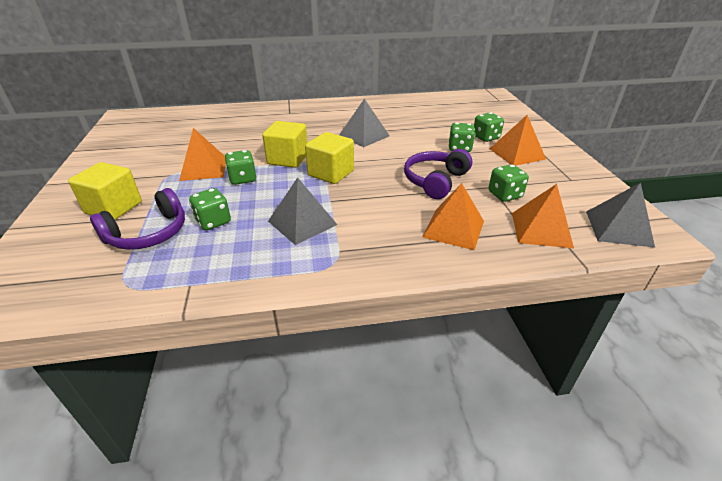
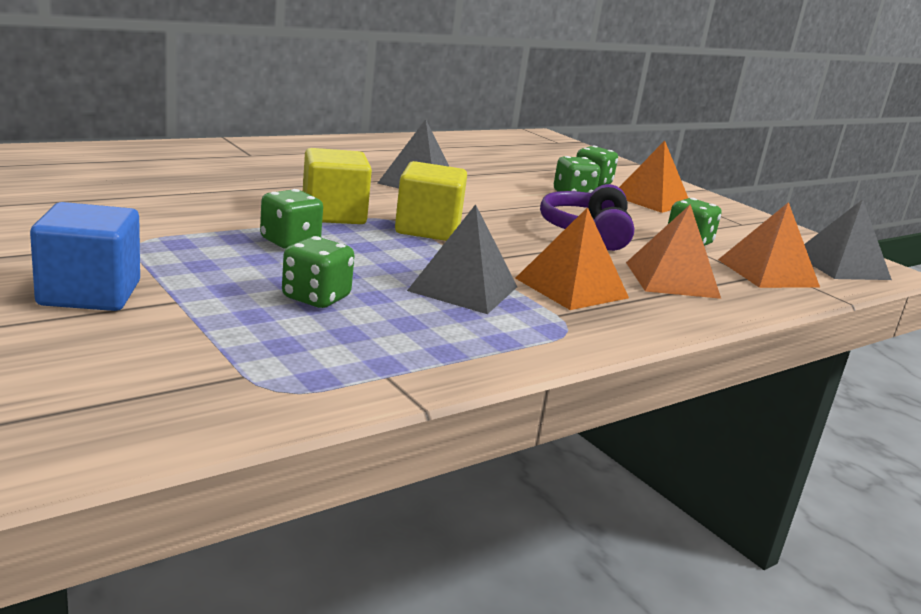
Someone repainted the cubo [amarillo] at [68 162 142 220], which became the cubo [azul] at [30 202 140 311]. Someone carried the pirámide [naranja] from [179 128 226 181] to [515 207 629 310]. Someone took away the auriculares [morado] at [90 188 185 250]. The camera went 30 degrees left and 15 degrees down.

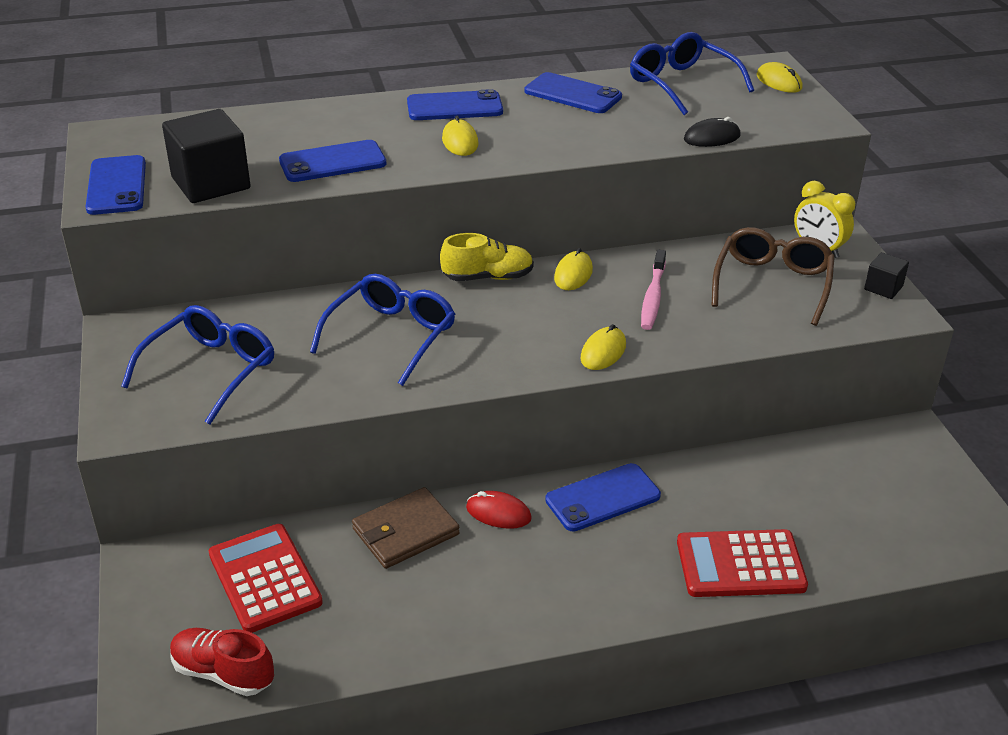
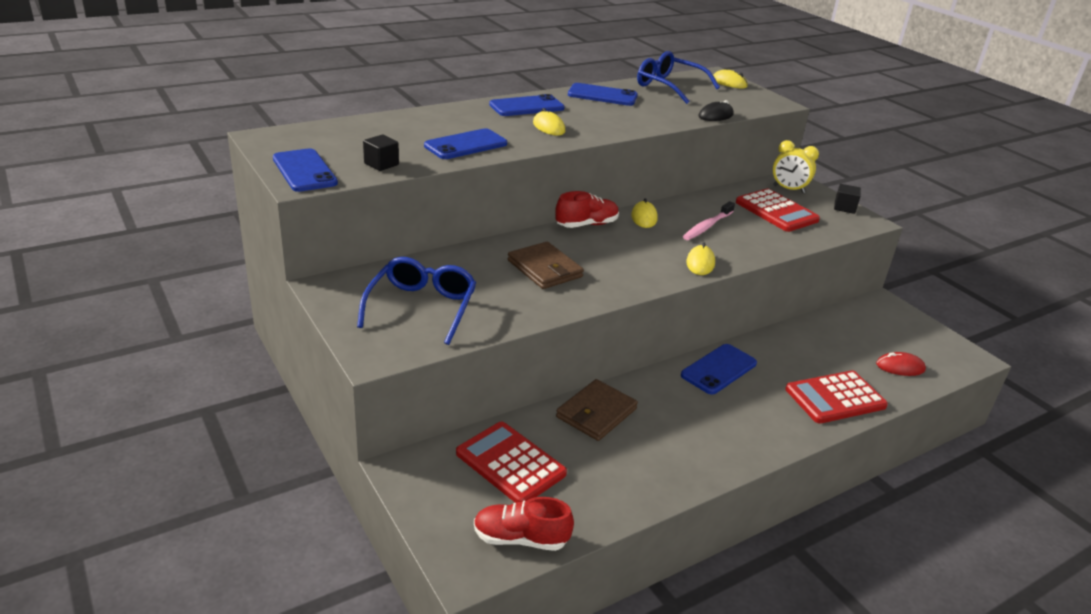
Someone scaled the cubo [negro] at [162 109 251 203] by 0.50. Someone swapped the gafas [azul] at [310 274 455 386] for the cartera [marrón] at [508 242 584 289]. Someone repainted the zapato [amarillo] at [440 233 534 281], which became the zapato [rojo] at [555 191 619 228]. Someone rotated the cepillo de dientes [rosa] at [641 250 666 330] by 45 degrees clockwise. Someone swapped the gafas [marrón] at [712 227 835 326] for the calculadora [rojo] at [736 189 820 232]. Someone carried the ratón [rojo] from [466 491 532 529] to [876 352 926 376]. The camera went 20 degrees left and 5 degrees down.

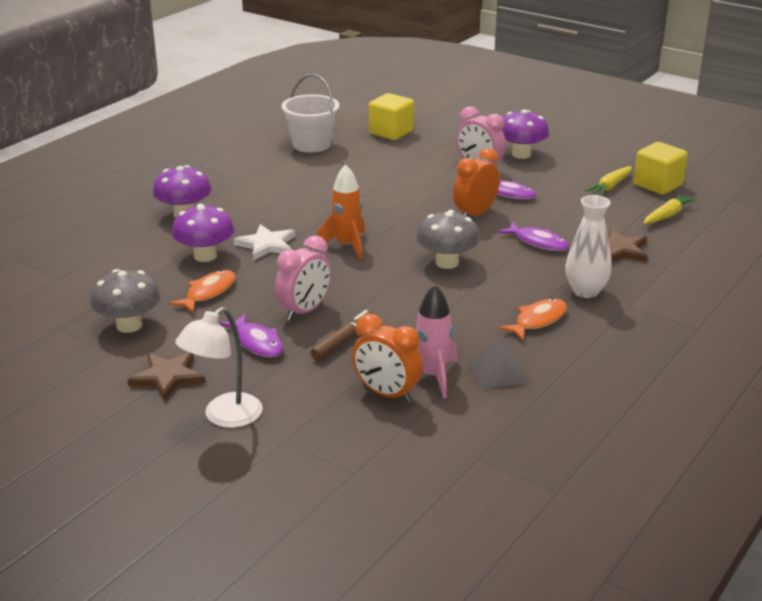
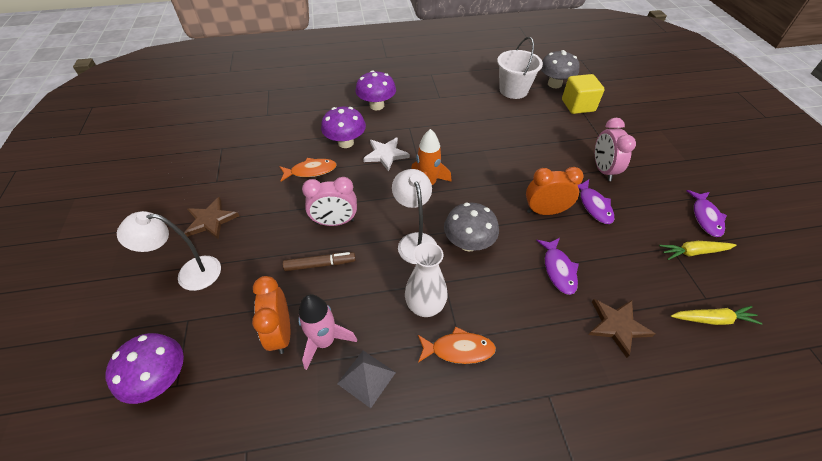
Someone carried the seta [morado] from [502 109 549 159] to [105 333 184 404]. Someone put down the lámpara [blanco] at [392 169 437 264]. Someone carried the florero [blanco] from [565 195 612 298] to [405 242 447 317]. Someone carried the seta [gris] from [90 269 161 333] to [541 50 580 88]. Someone carried the pez [morado] from [219 313 283 357] to [687 190 727 237]. Someone took away the cubo [amarillo] at [633 142 688 195]. The camera went 45 degrees right and 20 degrees up.

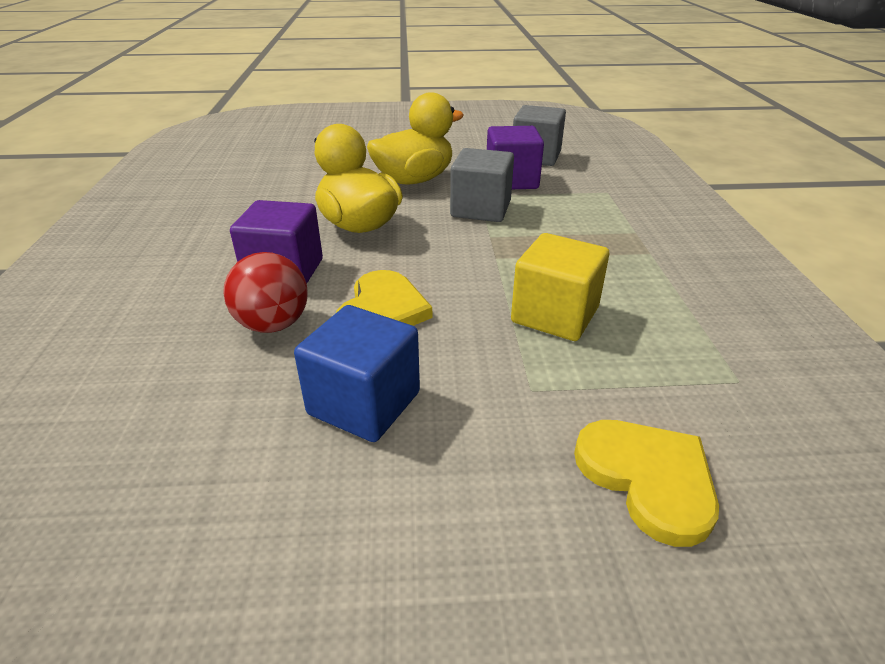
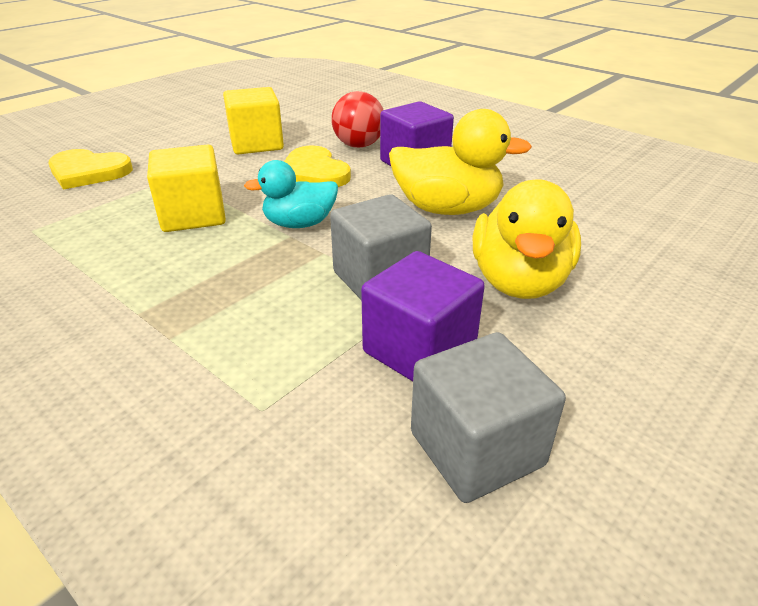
Someone repainted the cubo [azul] at [294 305 420 442], which became the cubo [amarillo] at [223 87 284 154]. Someone put down the pato [turquesa] at [244 160 338 228]. The camera went 135 degrees right and 0 degrees up.

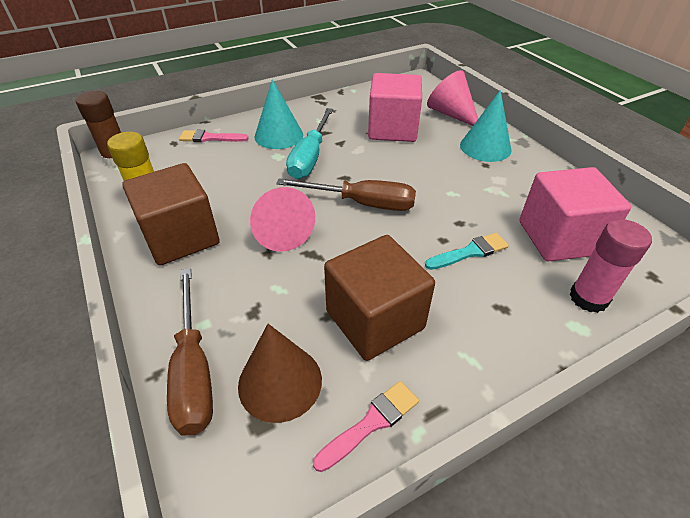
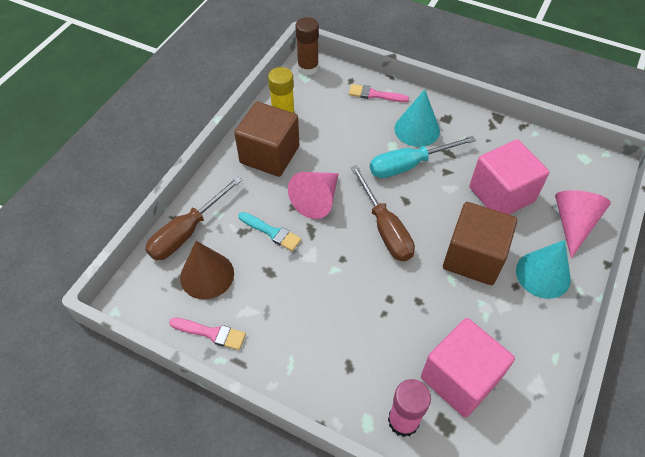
Someone carried the pincel [turquesa] from [425 233 509 270] to [238 212 302 251]. Someone rotated the pincel [rosa] at [179 130 249 142] by 45 degrees counterclockwise. Someone carried the cubo [marrón] from [324 235 435 361] to [443 202 517 285]. The camera went 55 degrees right and 10 degrees up.

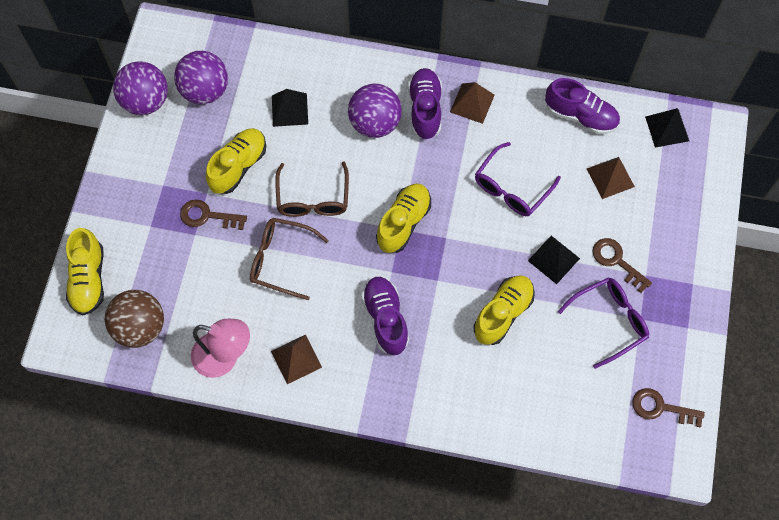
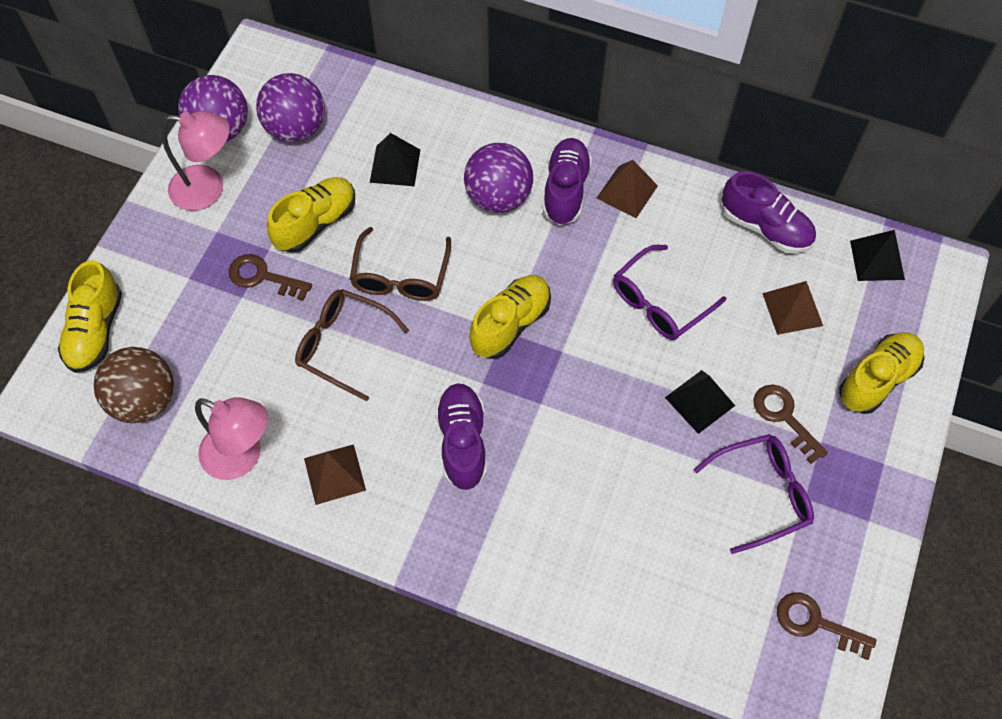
Someone put down the lámpara [rosa] at [162 111 230 211]. Someone carried the zapato [amarillo] from [473 276 535 345] to [839 332 925 414]. The camera went 10 degrees right and 5 degrees down.

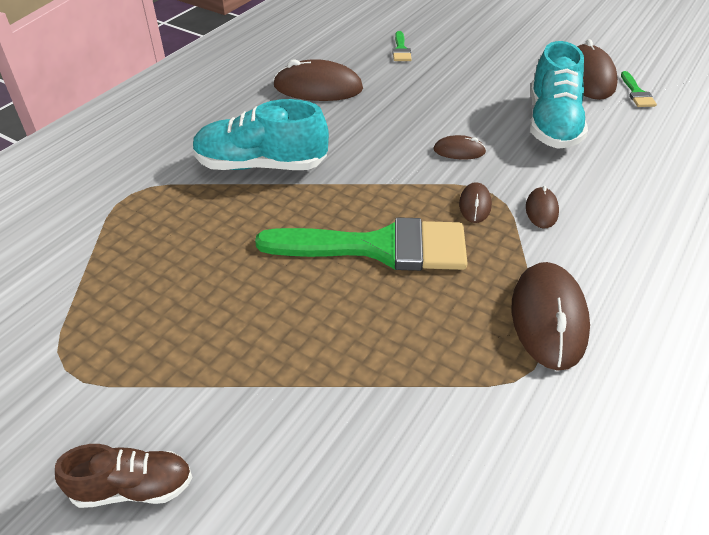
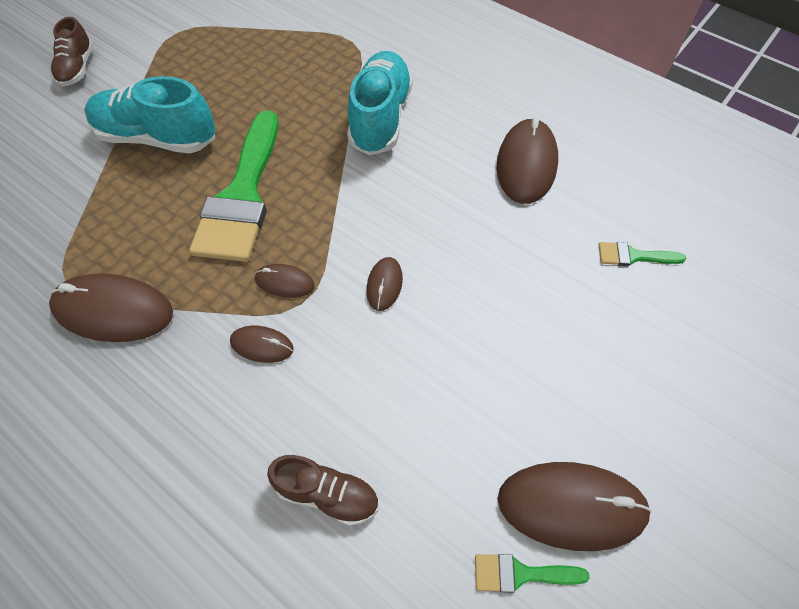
Someone carried the zapato [turquesa] from [530 41 588 149] to [84 76 216 154]. Someone put down the zapato [marrón] at [267 455 378 526]. The camera went 95 degrees right and 15 degrees up.

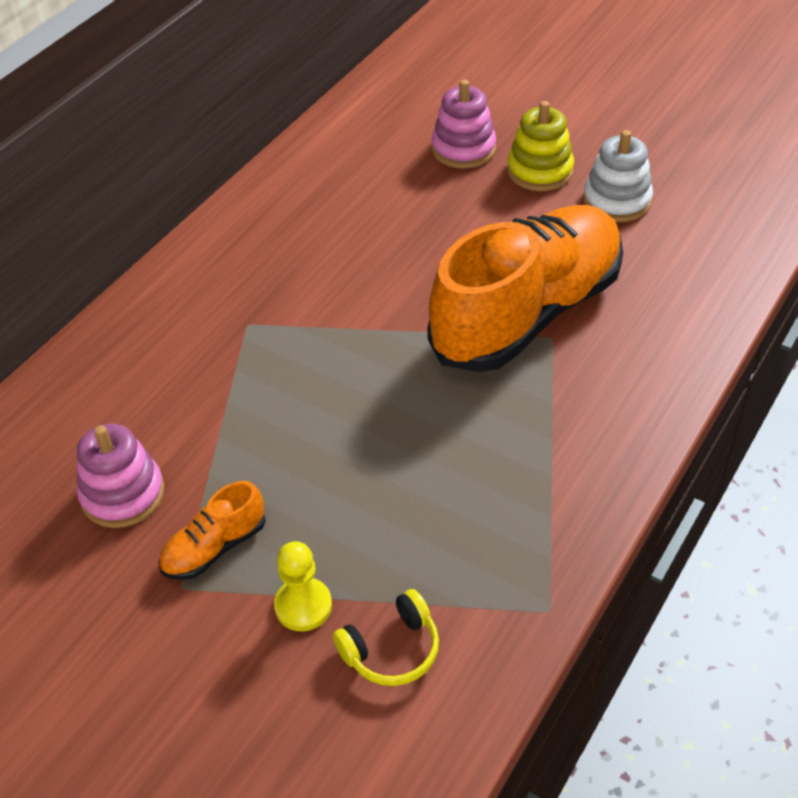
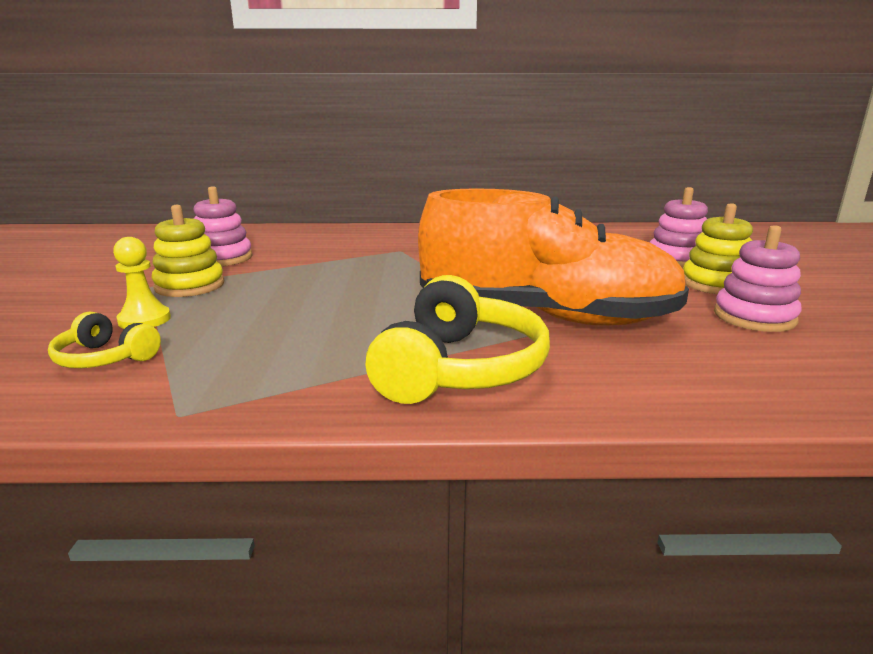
Someone swapped the zapato [naranja] at [159 481 266 580] for the juguete apilable [amarillo] at [152 205 224 297]. Someone put down the auriculares [amarillo] at [365 275 550 404]. Someone repainted the juguete apilable [blanco] at [583 130 653 222], which became the juguete apilable [rosa] at [714 225 802 332]. The camera went 55 degrees right and 25 degrees down.

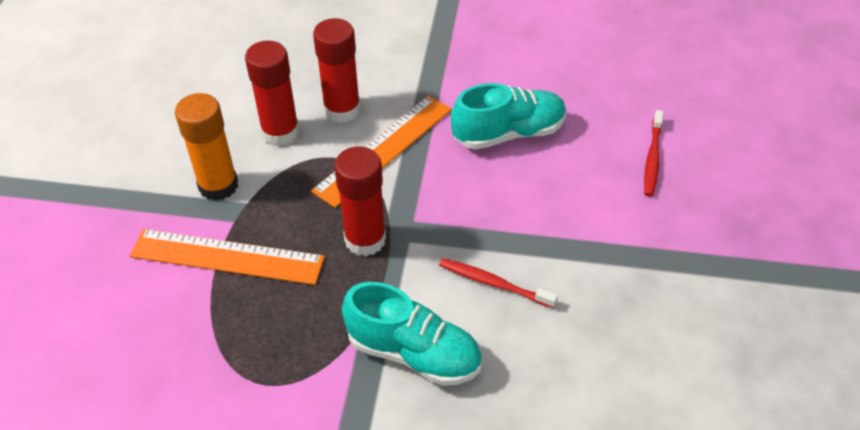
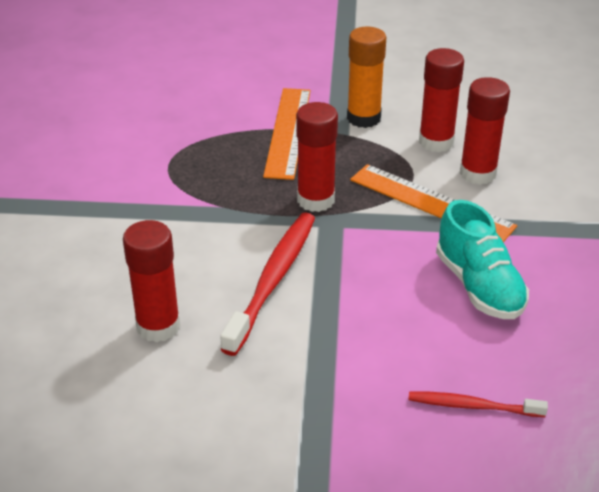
Someone put down the barra de pegamento [rojo] at [123 220 180 343]. Someone scaled the cepillo de dientes [rojo] at [439 258 558 308] by 1.79. Someone took away the zapato [turquesa] at [342 282 482 386]. The camera went 85 degrees right and 10 degrees down.

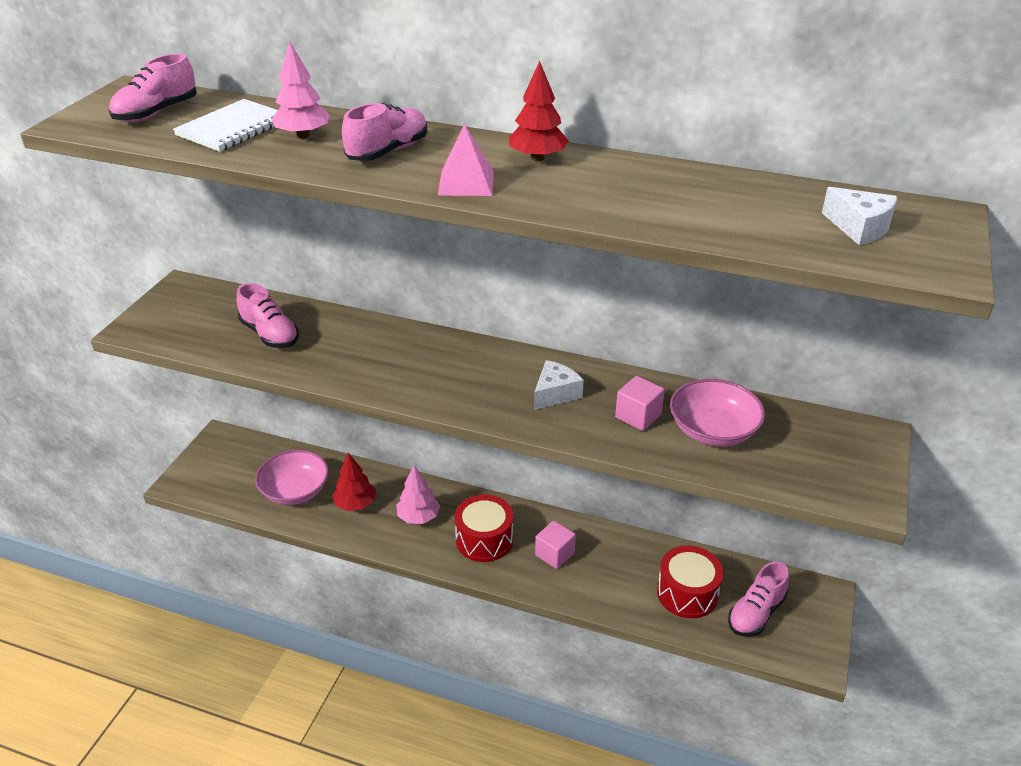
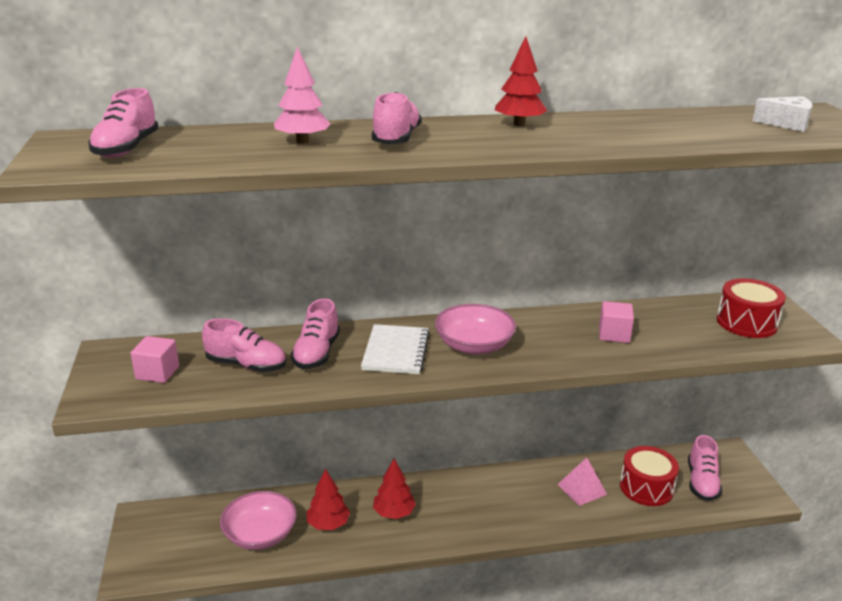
Someone carried the cubo [rosa] from [535 521 576 569] to [131 336 179 383]. Someone put down the zapato [rosa] at [291 299 340 369]. Someone carried the cuaderno [blanco] from [173 99 278 152] to [361 324 430 374]. Someone repainted the árbol [rosa] at [396 465 440 524], which became the árbol [rojo] at [373 459 416 519]. Someone carried the cuenco [rosa] from [670 379 765 446] to [435 304 516 355]. Someone carried the pirámide [rosa] from [438 124 494 196] to [558 457 607 506]. Someone carried the tambor [rojo] from [454 495 513 562] to [717 278 786 338]. Someone took away the queso [blanco] at [534 360 584 410]. The camera went 30 degrees left and 10 degrees down.

